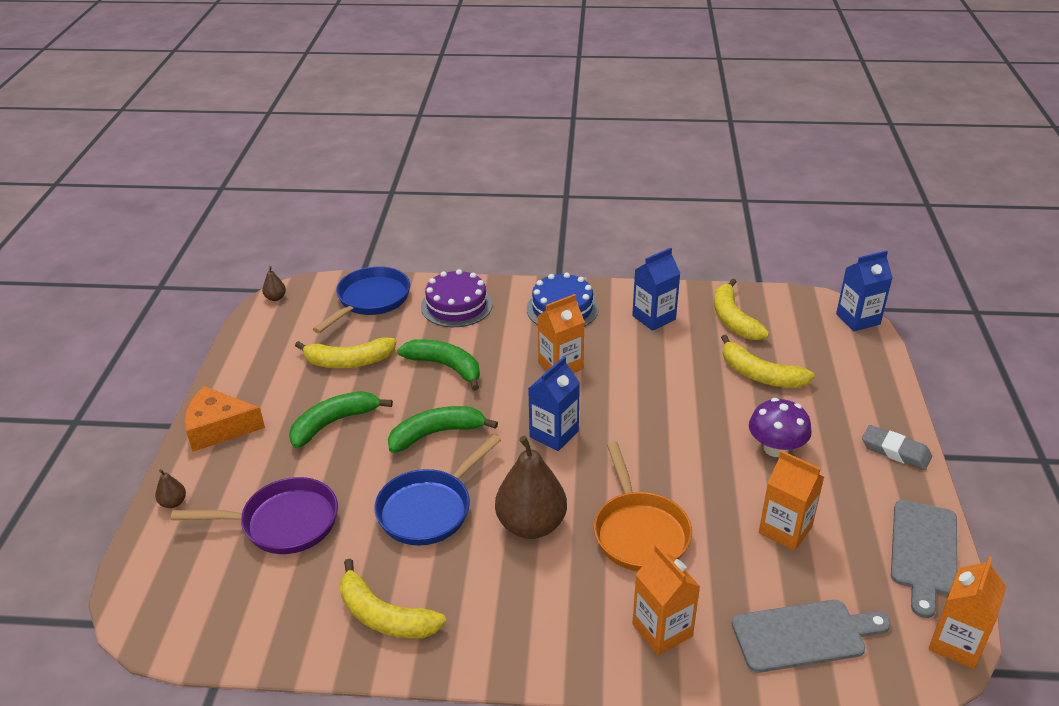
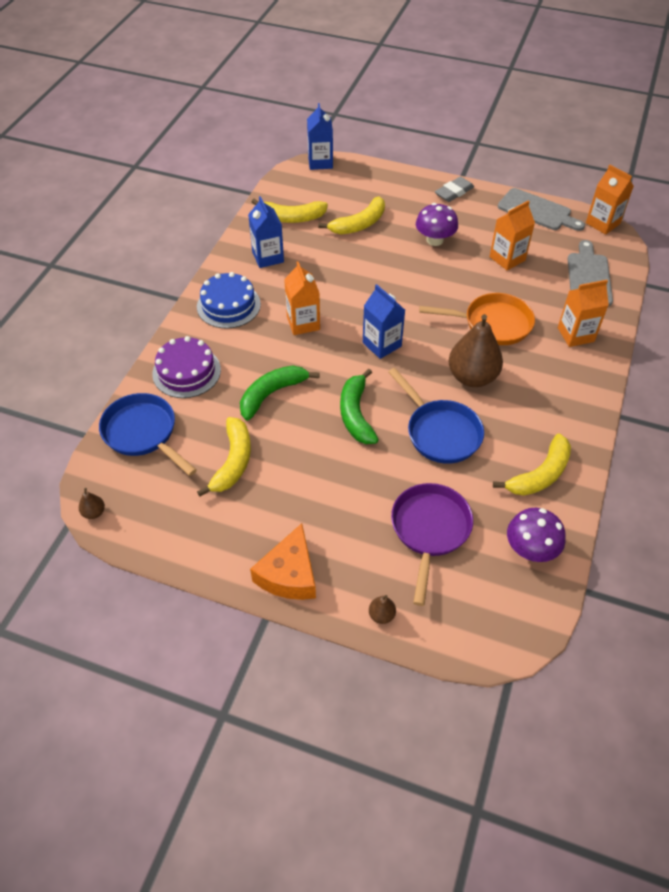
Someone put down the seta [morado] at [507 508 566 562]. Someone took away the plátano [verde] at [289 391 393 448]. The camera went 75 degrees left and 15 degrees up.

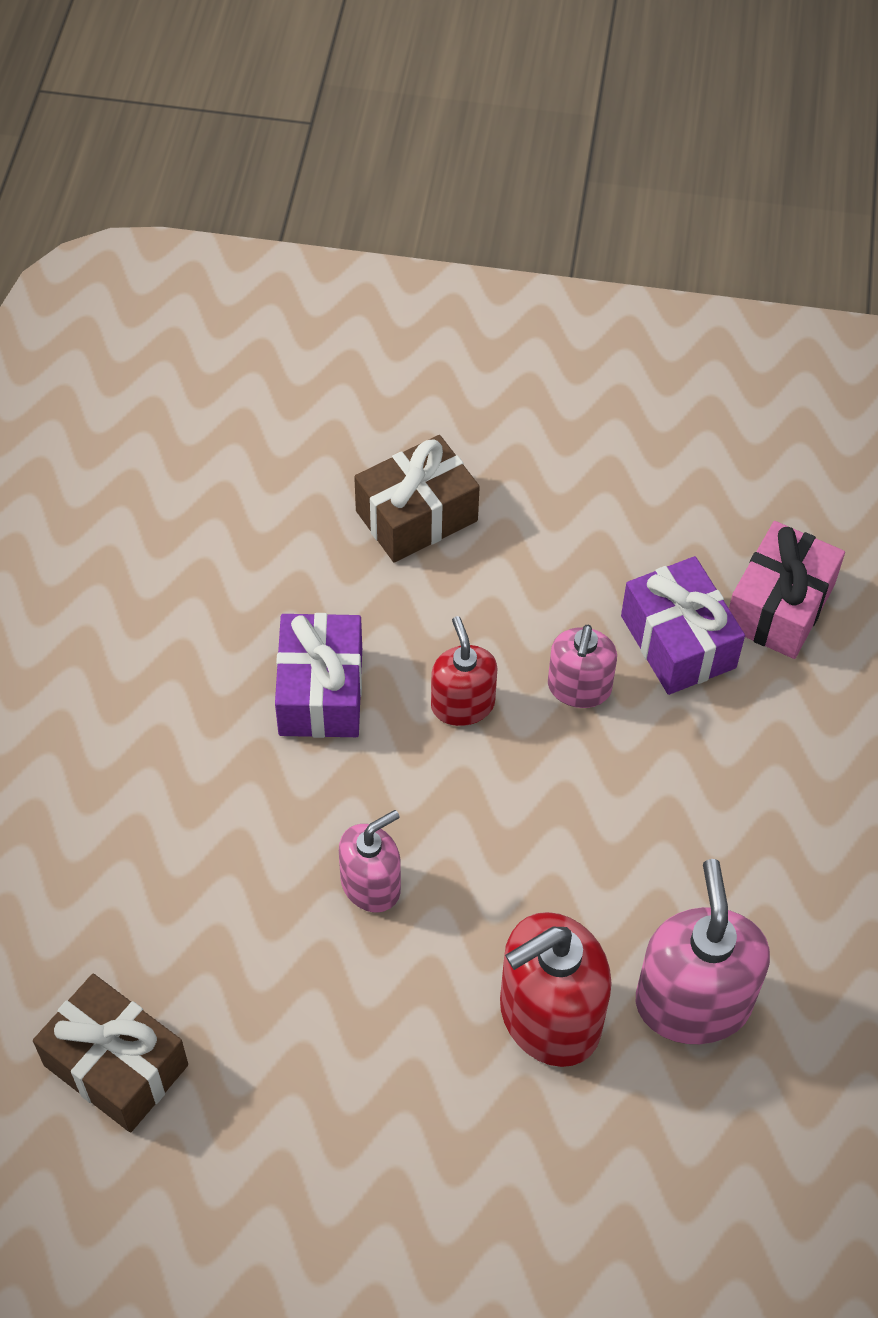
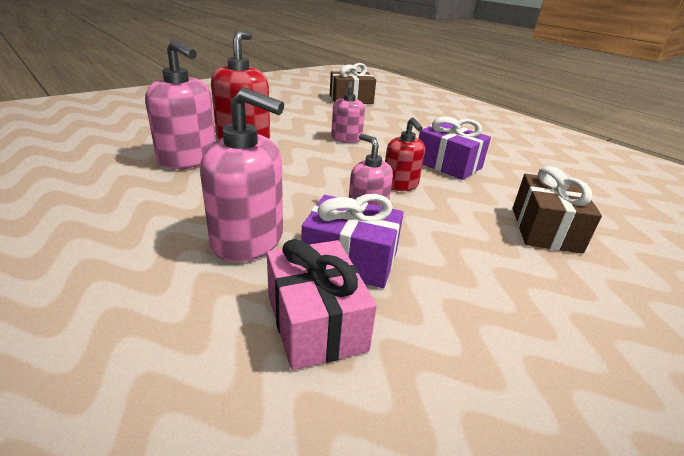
Someone put down the dispensador de jabón [rosa] at [200 87 284 262]. Someone rotated the dispensador de jabón [rojo] at [431 616 498 726] by 45 degrees clockwise. The camera went 130 degrees right and 25 degrees down.

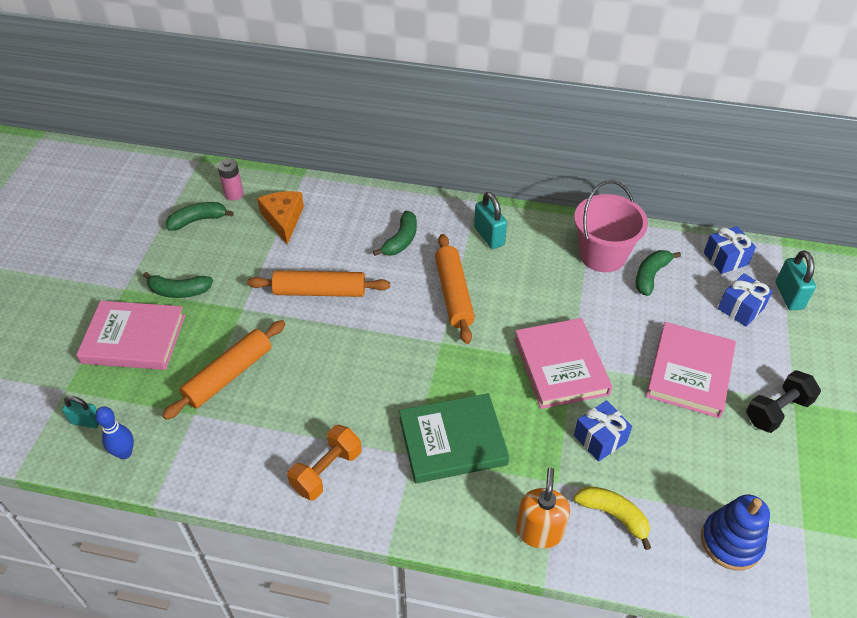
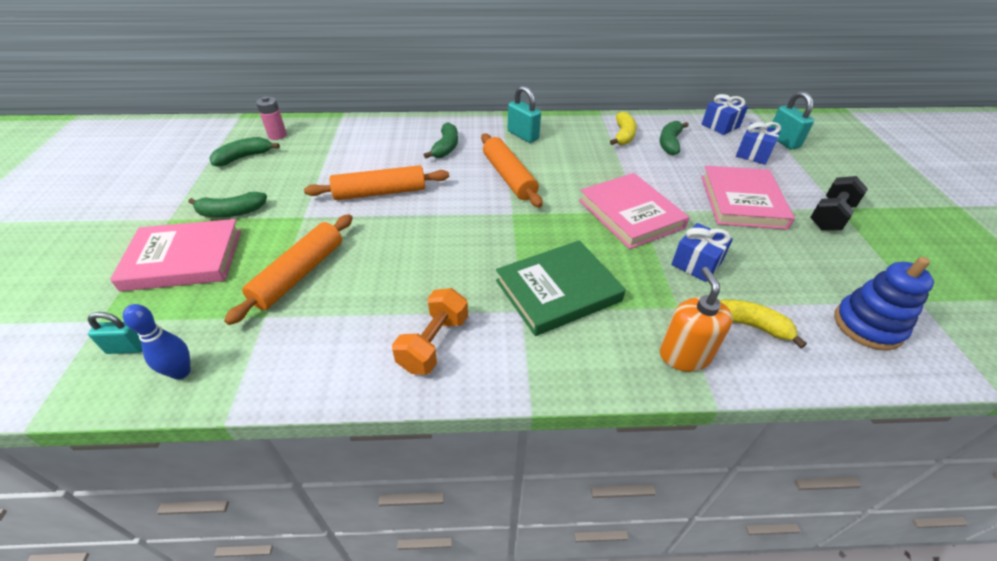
Someone swapped the balde [rosa] at [574 180 648 272] for the plátano [amarillo] at [610 112 637 145]. Someone took away the queso [naranja] at [257 191 304 245]. The camera went 15 degrees left and 5 degrees down.

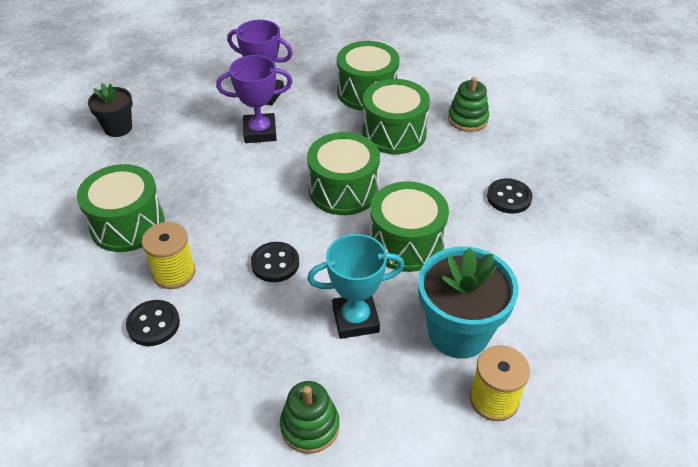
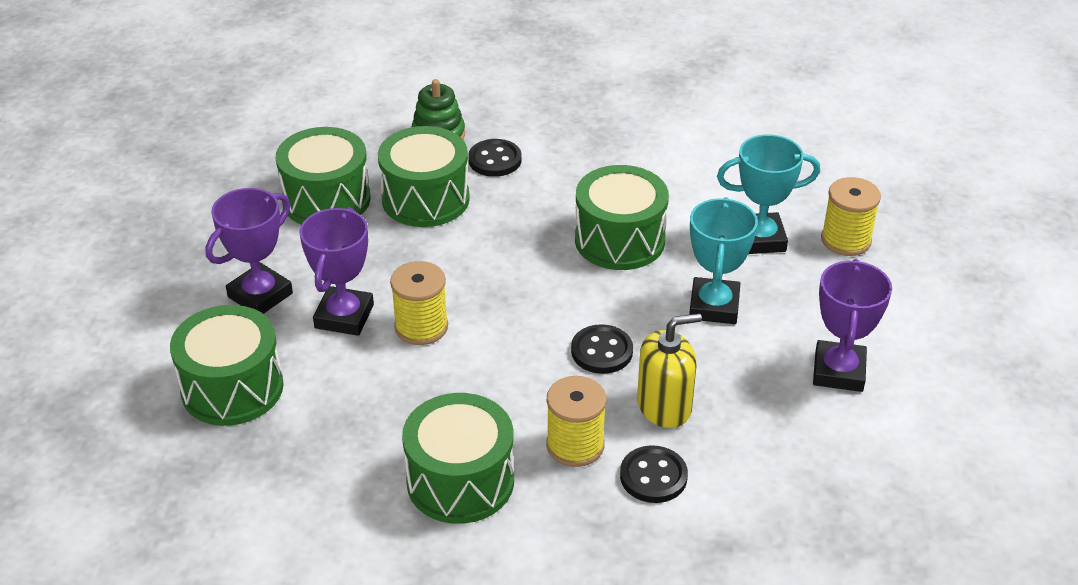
Someone carried the tambor [verde] from [307 132 380 215] to [170 305 284 426]. Someone put down the carrete [amarillo] at [390 261 448 345]. Someone carried the botón [negro] from [487 178 533 214] to [468 139 522 177]. Someone put down the dispensador de jabón [amarillo] at [637 313 702 428]. Someone swapped the maceta [turquesa] at [418 246 519 359] for the trofeo [turquesa] at [717 134 820 254]. Someone swapped the juguete apilable [verde] at [280 381 340 454] for the trofeo [morado] at [813 259 892 392]. Someone took away the maceta [negro] at [88 83 133 137]. The camera went 70 degrees left and 5 degrees down.

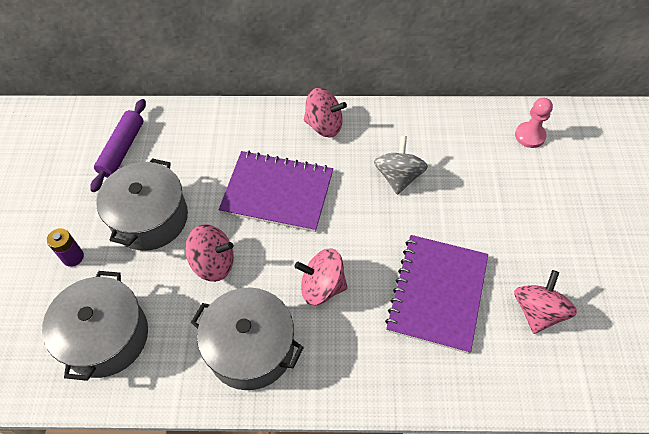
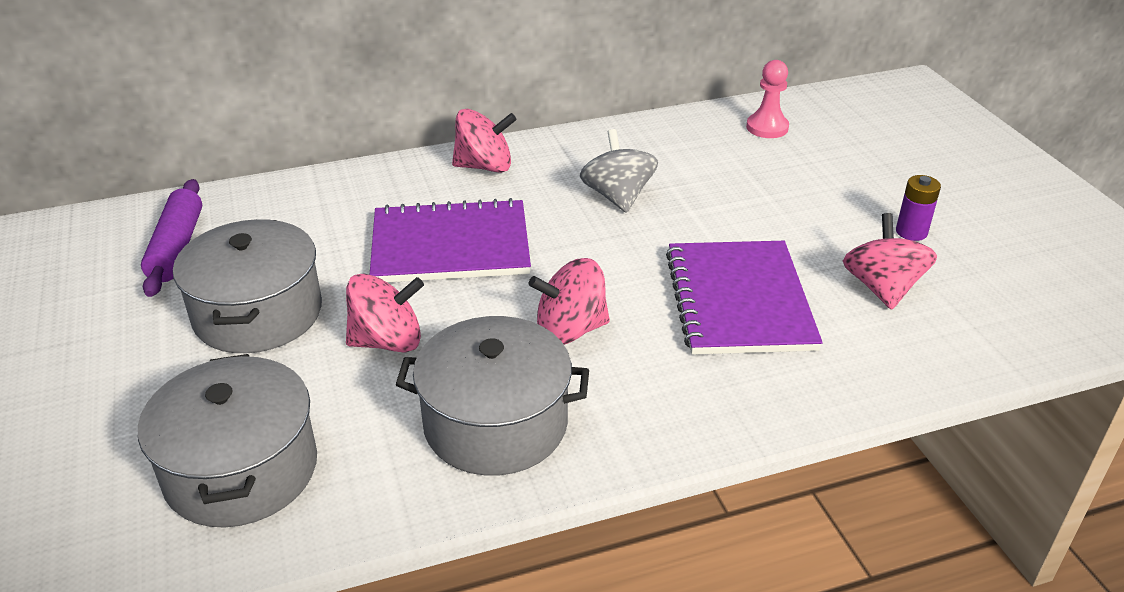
Someone carried the pila [morado] from [47 228 84 267] to [896 175 941 241]. The camera went 20 degrees left and 20 degrees down.

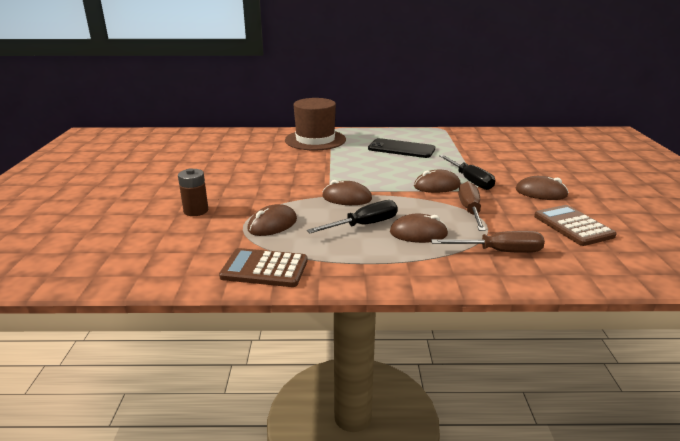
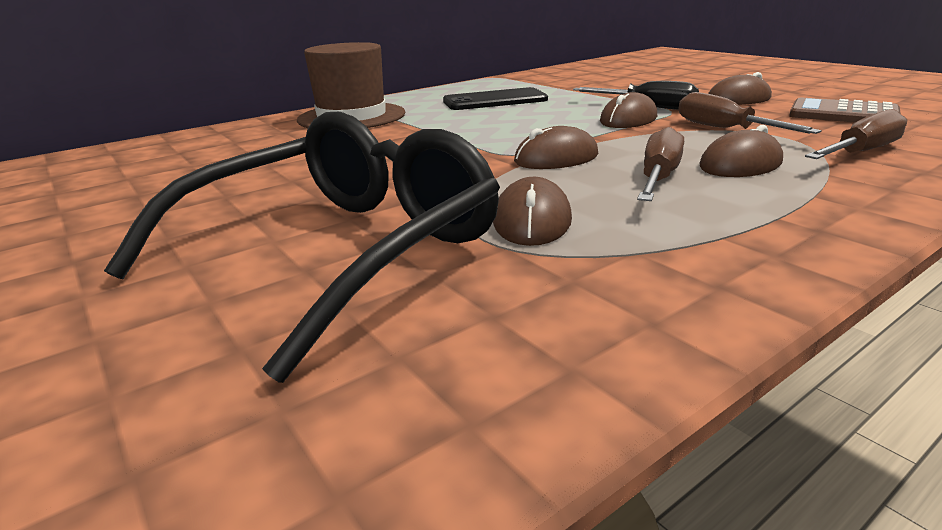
Someone swapped the pila [marrón] at [178 168 208 216] for the gafas [negro] at [104 112 500 383]. Someone repainted the destornillador [negro] at [307 200 398 233], which became the destornillador [marrón] at [637 127 684 201]. Someone took away the calculadora [marrón] at [219 248 308 287]. The camera went 35 degrees left and 0 degrees up.

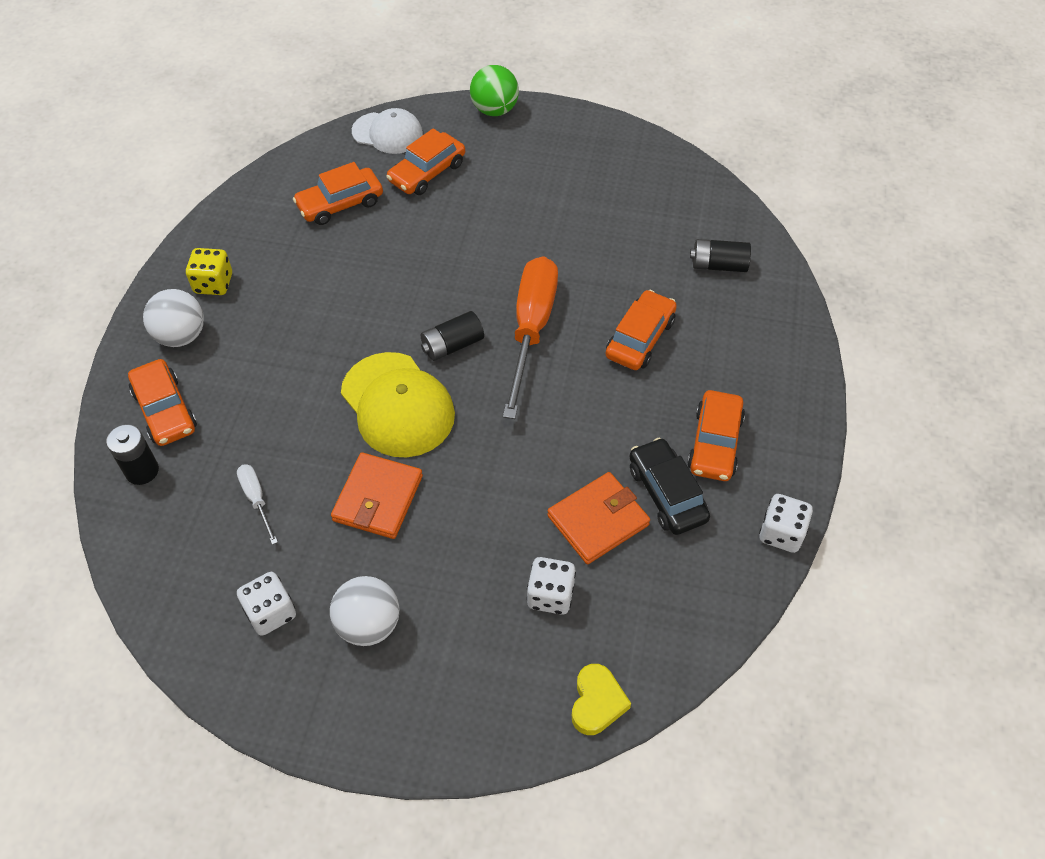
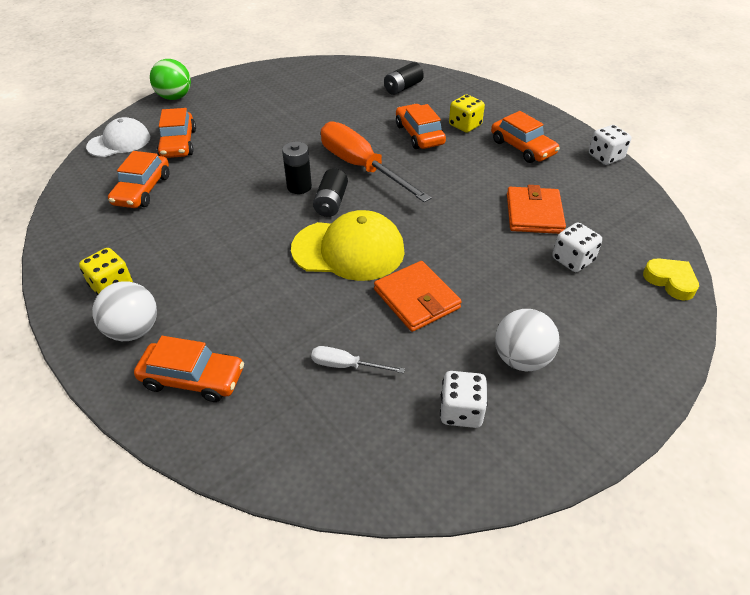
Someone carried the pila [negro] from [106 424 159 485] to [282 142 312 194]. Someone put down the dado [amarillo] at [449 95 485 133]. Someone took away the coche [negro] at [629 438 710 535]. The camera went 50 degrees left and 10 degrees down.

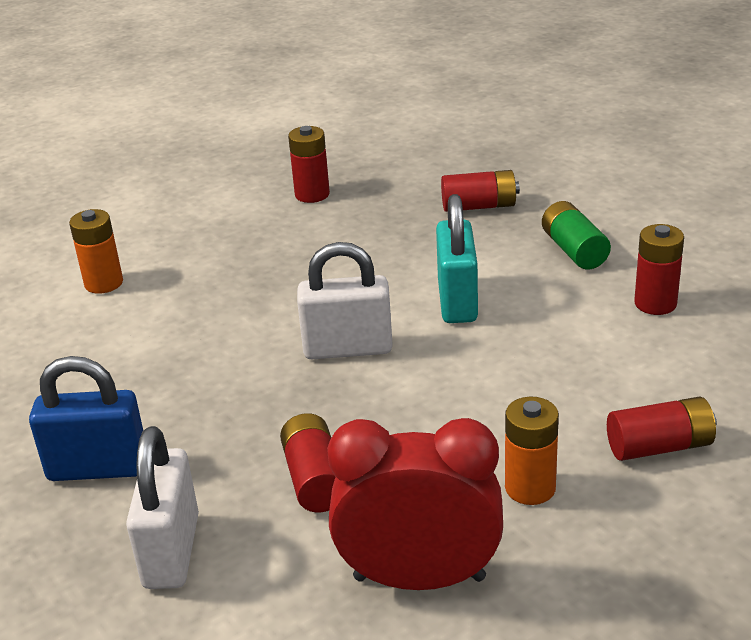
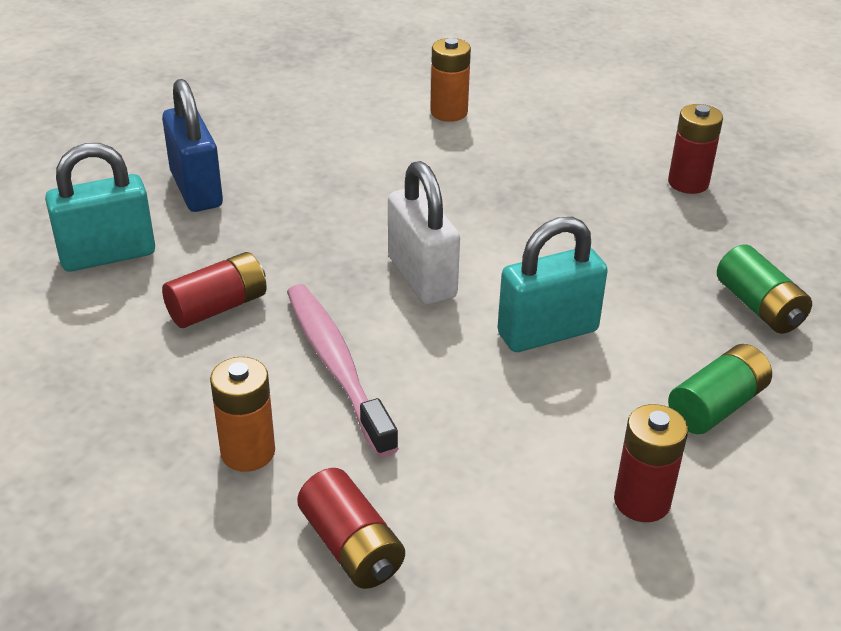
Someone repainted the candado [blanco] at [126 426 199 589], which became the candado [turquesa] at [45 143 155 272]. Someone put down the cepillo de dientes [rosa] at [287 284 399 458]. Someone repainted the pila [rojo] at [441 170 520 212], which became the pila [verde] at [717 245 812 334]. Someone took away the despertador [rojo] at [327 418 503 590]. The camera went 65 degrees right and 5 degrees up.

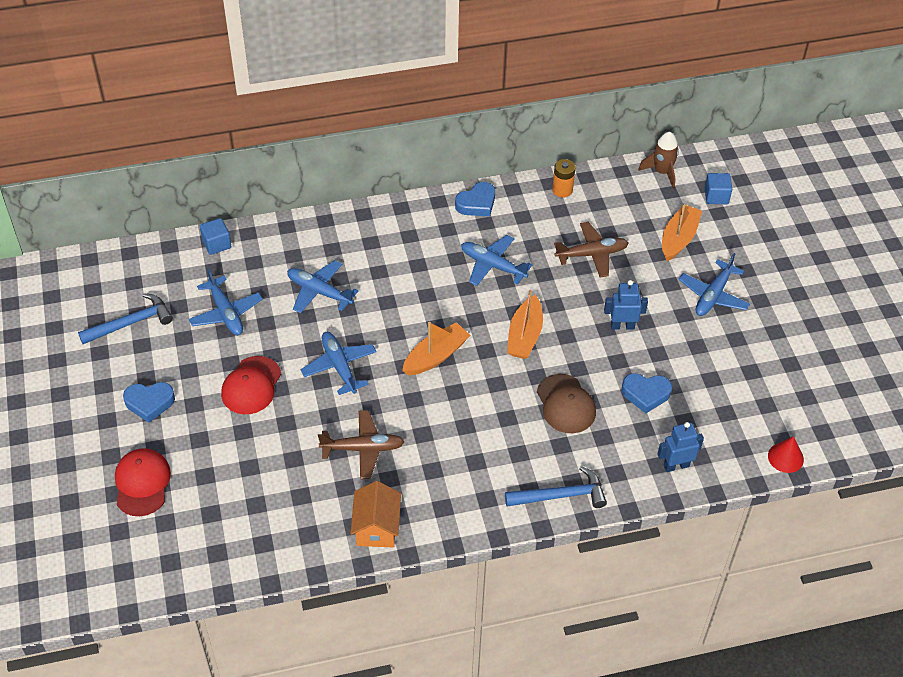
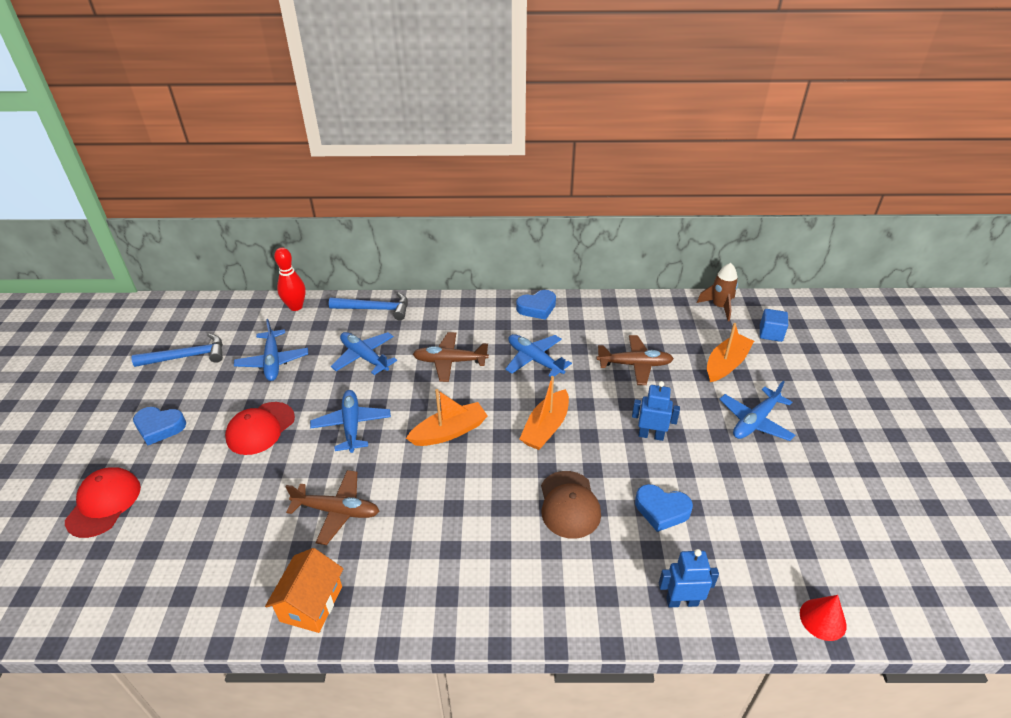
Someone swapped the cubo [azul] at [200 218 231 255] for the bolo [rojo] at [274 247 306 311]. Someone carried the martillo [azul] from [505 466 607 508] to [329 292 408 320]. Someone put down the avión [marrón] at [413 332 489 382]. Someone took away the pila [naranja] at [552 159 576 198]. The camera went 15 degrees right and 10 degrees down.

